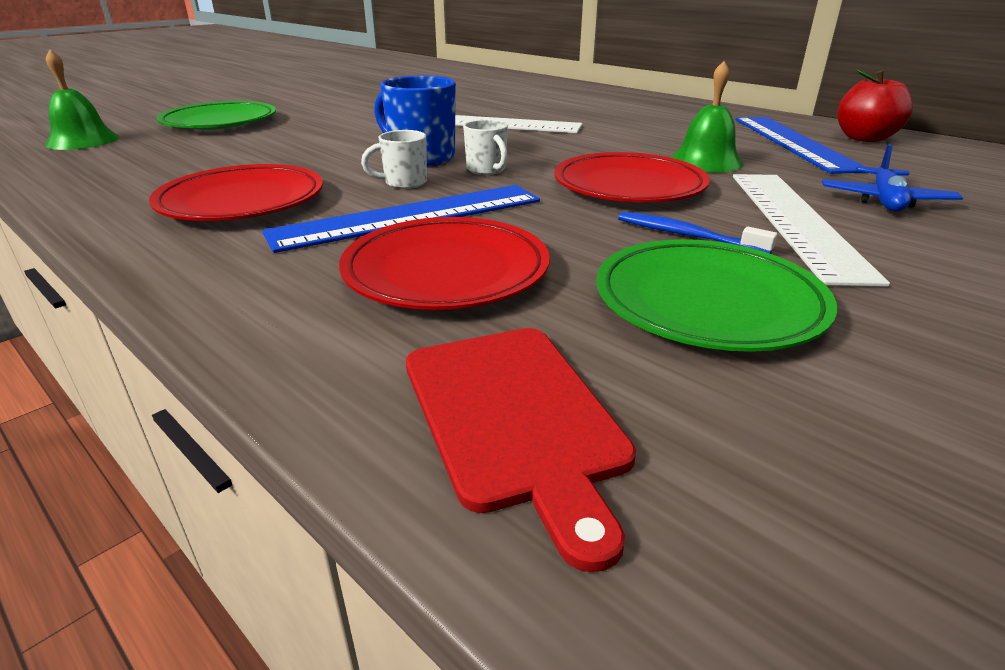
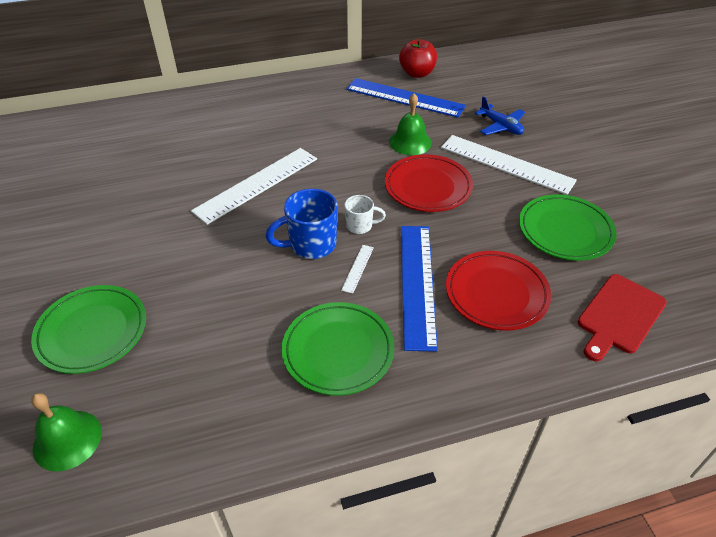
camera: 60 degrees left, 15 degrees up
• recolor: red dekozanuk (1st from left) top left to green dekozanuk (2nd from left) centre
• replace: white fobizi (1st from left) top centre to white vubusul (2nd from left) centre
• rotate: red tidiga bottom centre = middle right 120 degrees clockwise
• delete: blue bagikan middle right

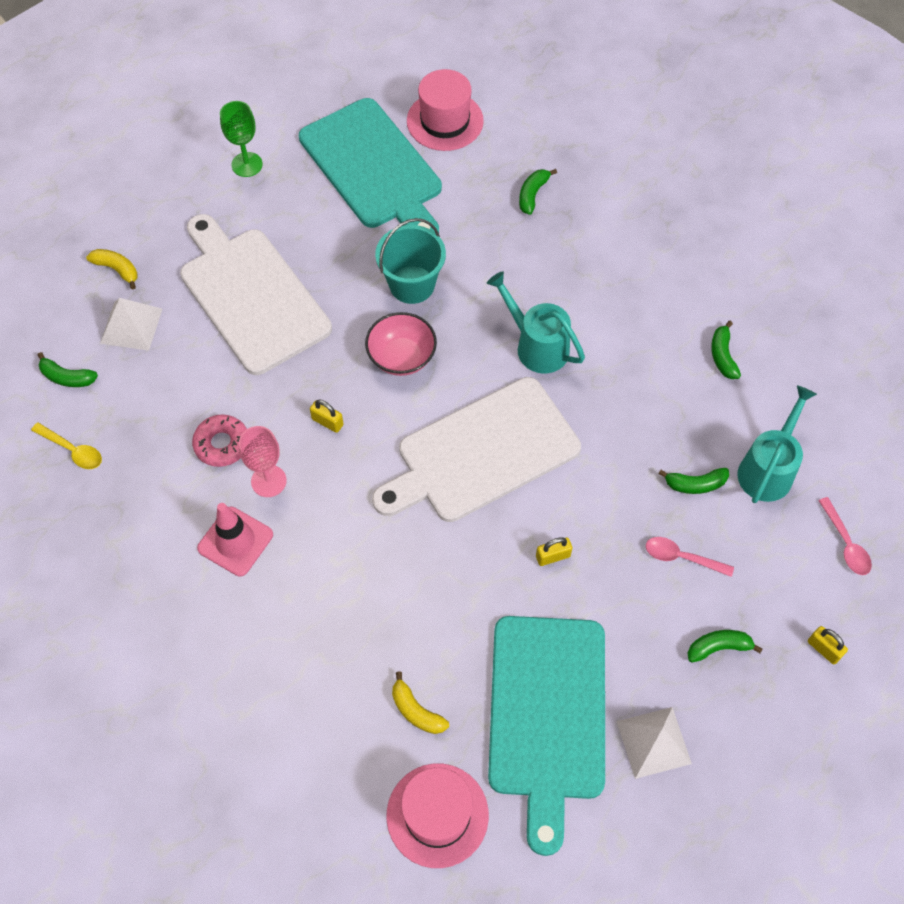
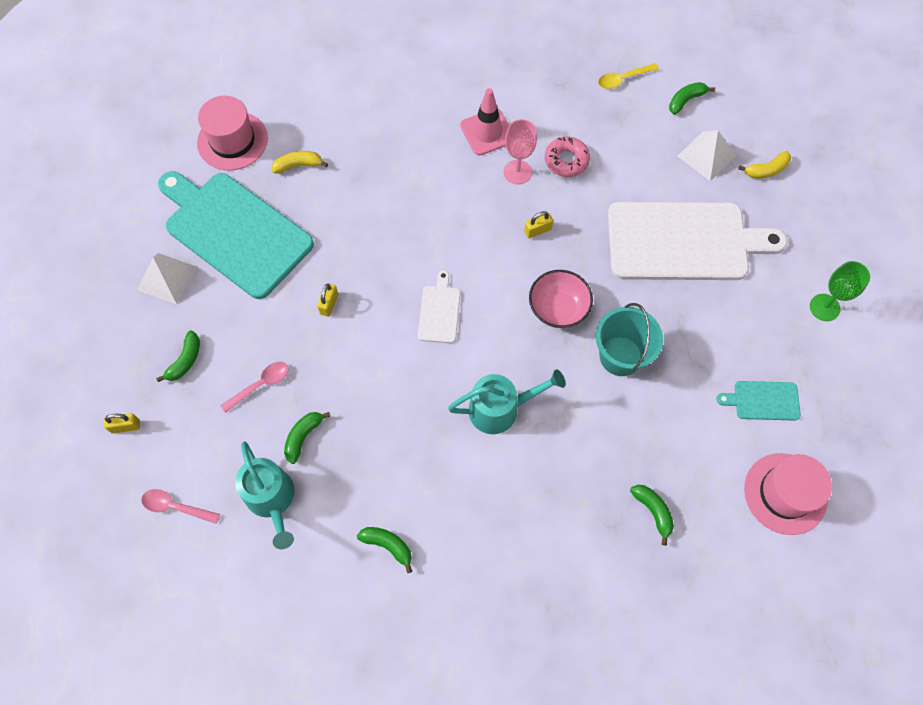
camera: 125 degrees right, 5 degrees up
• resize: white tidiga (2nd from left in the first image) centre = centre x0.43
• resize: turquoise tidiga (1st from left in the first image) top centre = middle right x0.43

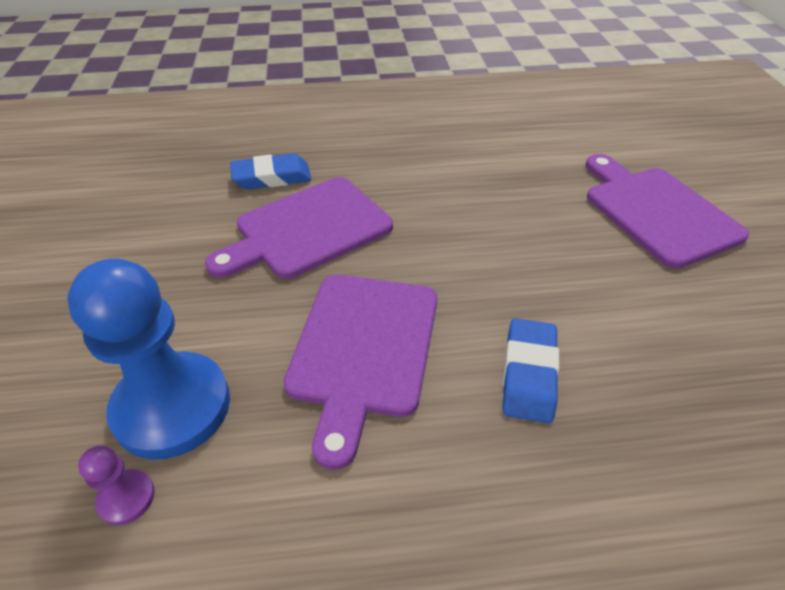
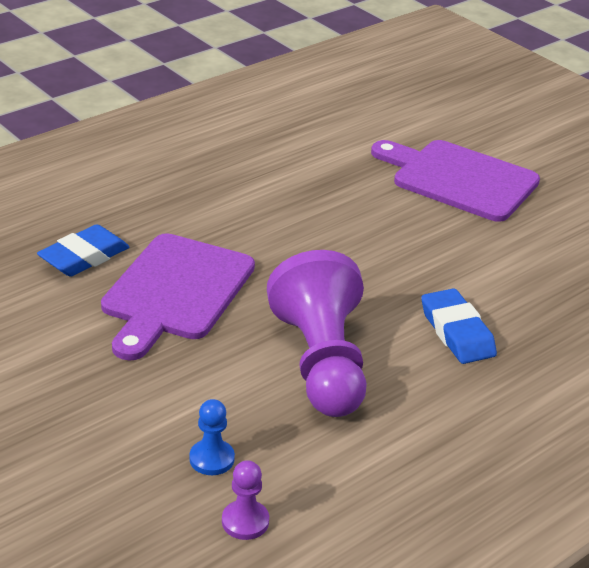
camera: 35 degrees left, 10 degrees down
• resize: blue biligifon middle left = bottom centre x0.42
• replace: purple tidiga (2nd from left) centre to purple biligifon (2nd from left) centre

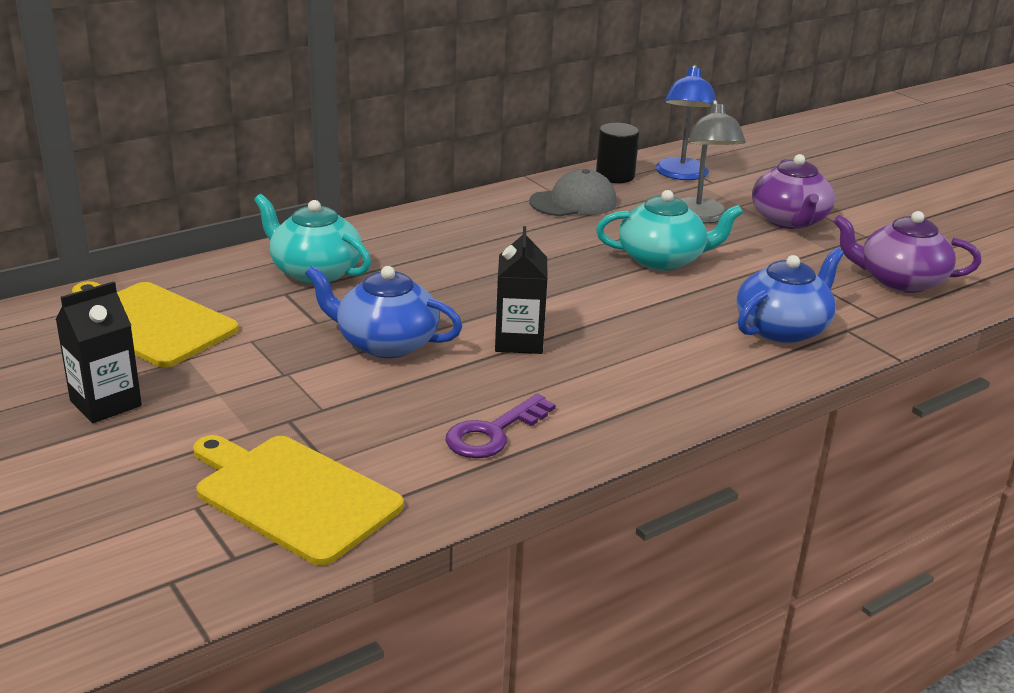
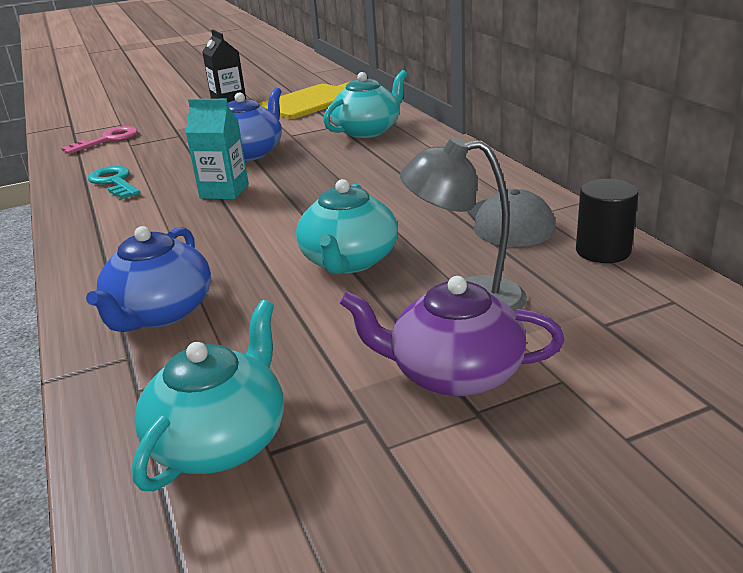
camera: 105 degrees right, 0 degrees up
• replace: yellow tidiga (2nd from left) bottom left to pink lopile top left
• rotate: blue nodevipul (2nd from left in the first image) middle right = middle left 45 degrees clockwise
• recolor: purple lopile centre to turquoise lopile top left
• recolor: purple nodevipul (2nd from left) middle right to turquoise nodevipul (1st from left) bottom left
• recolor: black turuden (2nd from left) centre to turquoise turuden top left
• delete: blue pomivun top right

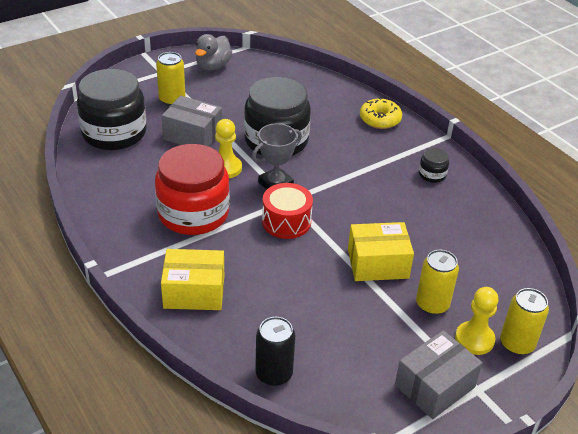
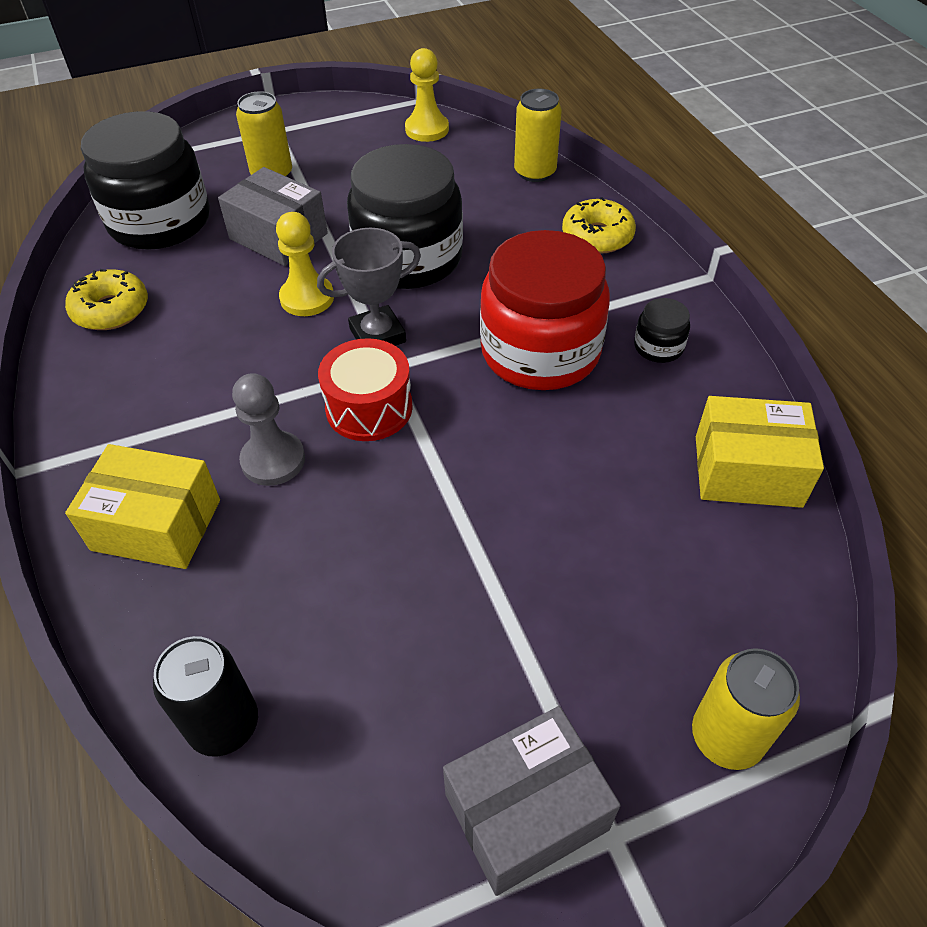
camera: 15 degrees right, 10 degrees up
• insert: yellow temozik (1st from left) top left
• insert: grey biligifon middle left
• move: yellow biligifon (2nd from left) bottom right to top centre
• move: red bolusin middle left to centre
• move: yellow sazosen (2nd from left) middle right to top centre
• move: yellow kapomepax (2nd from left) centre to middle right
• delete: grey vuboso top centre

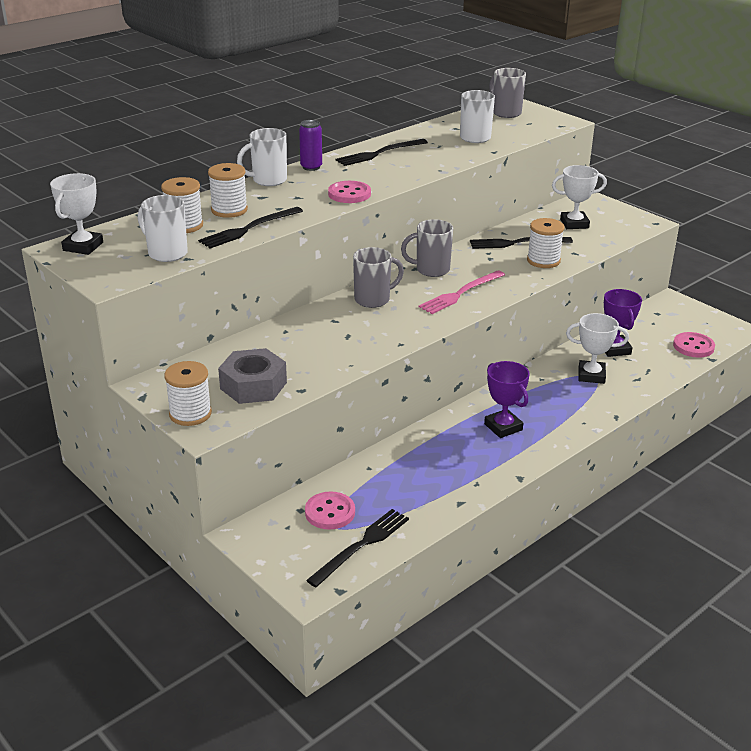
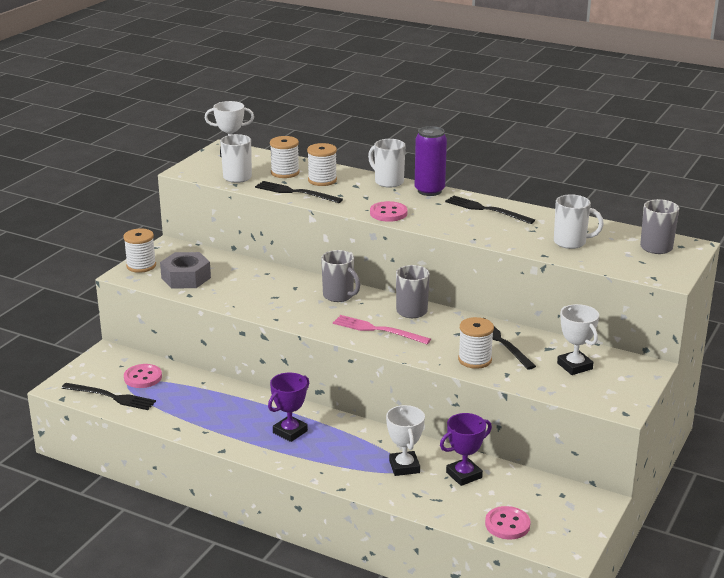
camera: 70 degrees right, 5 degrees down
• resize: purple sazosen top centre = top centre x1.57

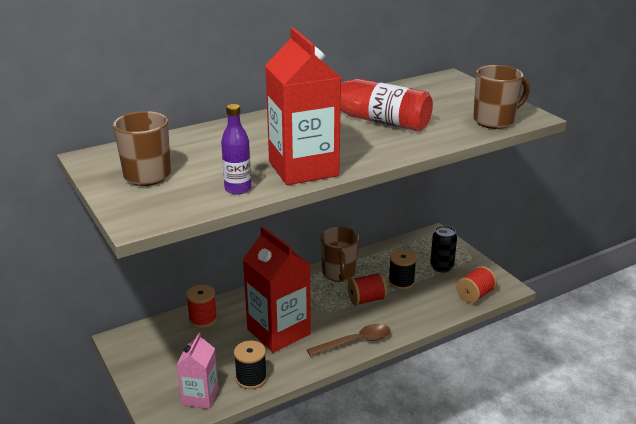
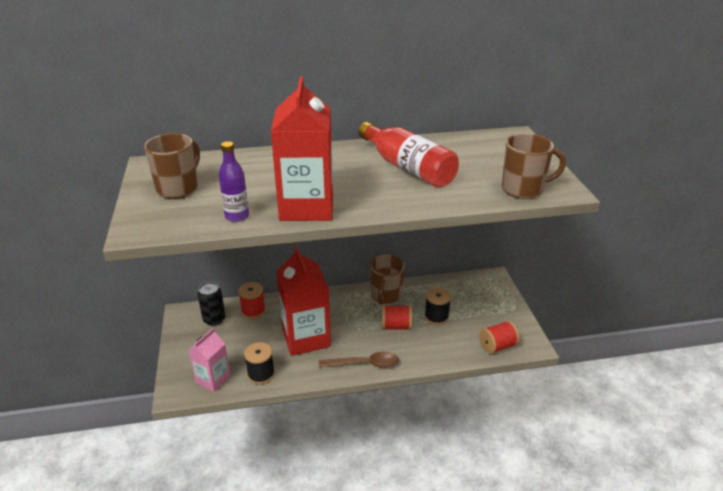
camera: 20 degrees right, 5 degrees up
• move: black sazosen middle right to middle left

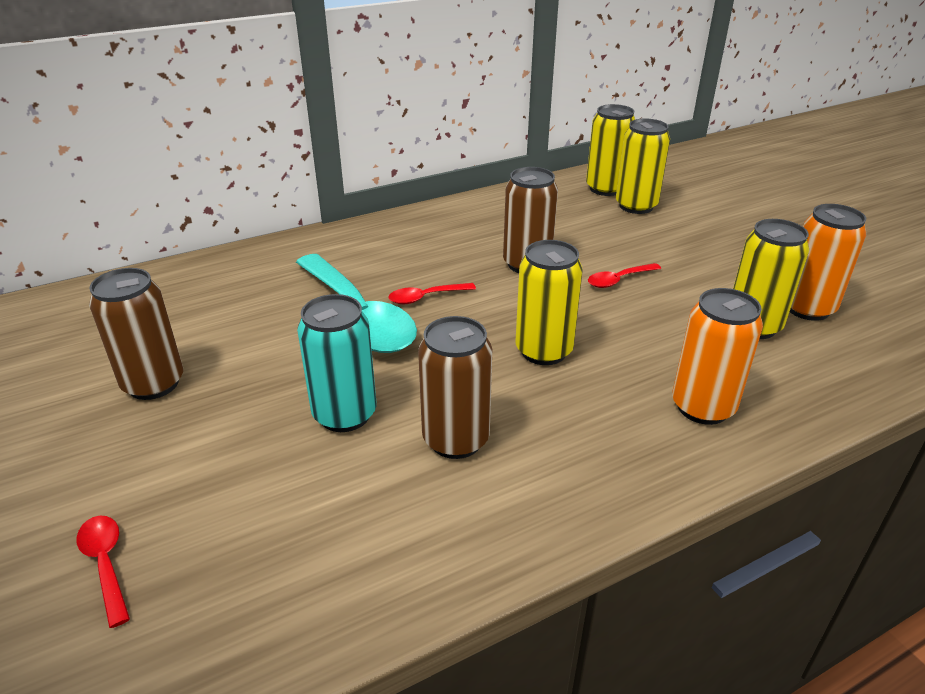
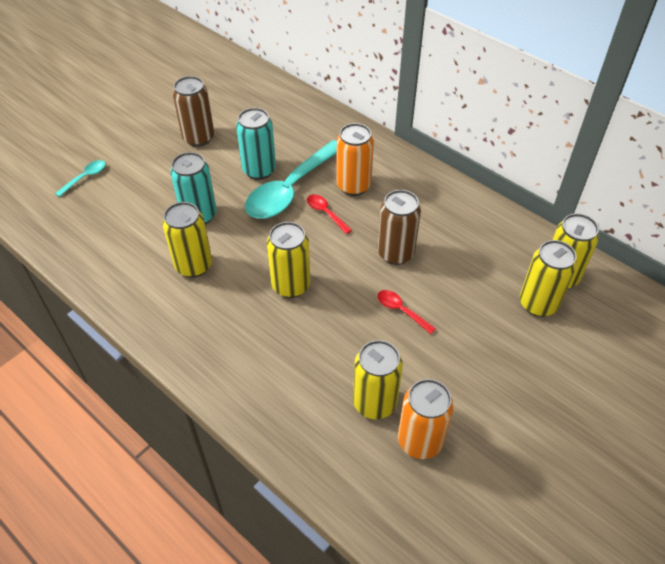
camera: 70 degrees right, 15 degrees up
• recolor: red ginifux (1st from left) bottom left to turquoise ginifux (1st from left) top left
• recolor: brown sazosen (2nd from left) centre to yellow sazosen (1st from left) middle left
• insert: turquoise sazosen (2nd from left) top centre
• move: orange sazosen (1st from left) middle right to top centre

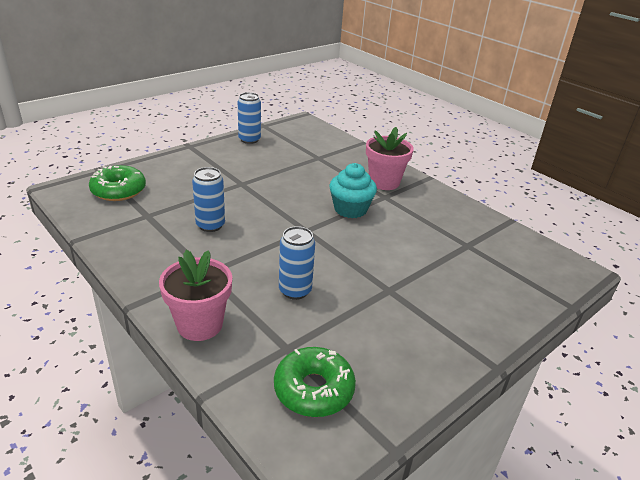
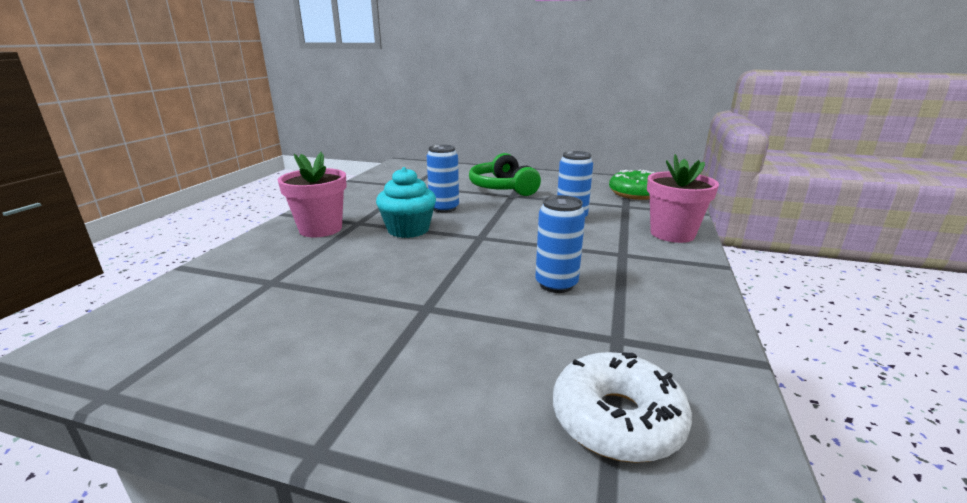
camera: 120 degrees left, 10 degrees down
• move: blue sazosen (2nd from left in the first image) top centre to blue sazosen (1st from left) centre
• insert: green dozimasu centre
• recolor: green temozik (1st from left) middle left to white temozik bottom centre

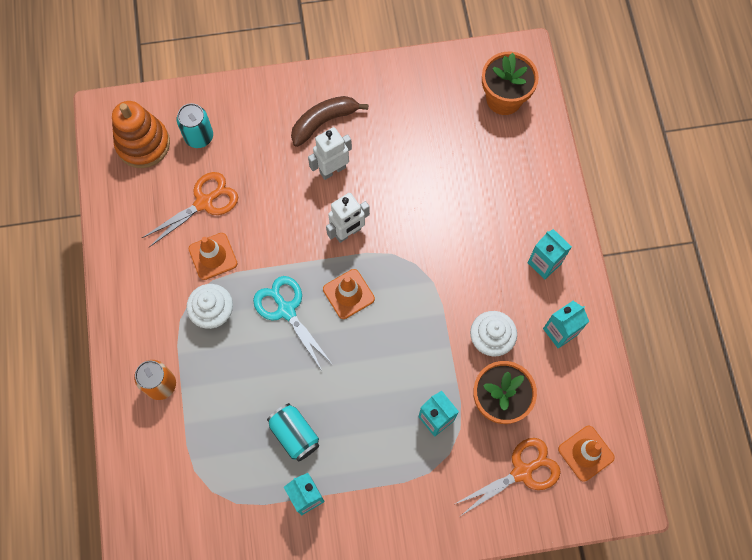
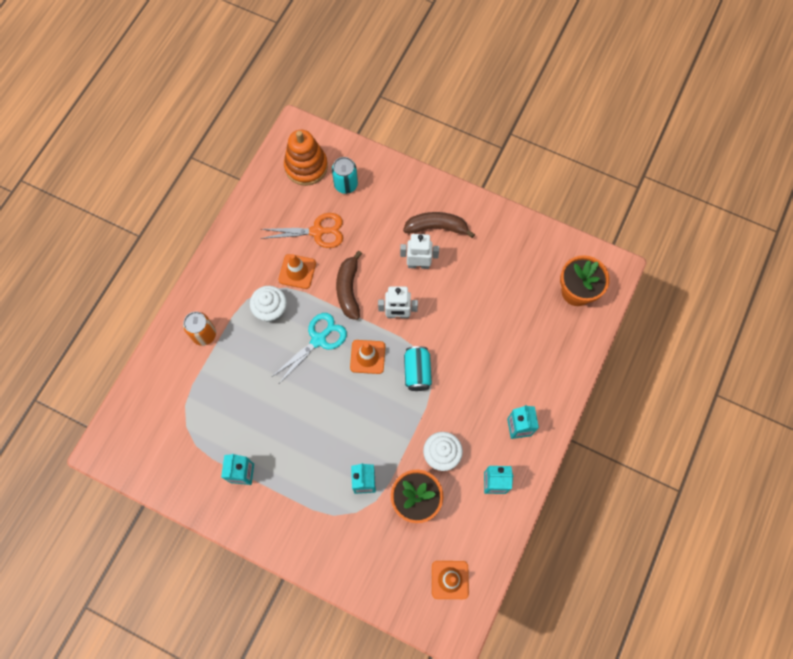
camera: 35 degrees right, 0 degrees up
• rotate: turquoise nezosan centre = centre 45 degrees clockwise
• insert: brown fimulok (1st from left) centre
• move: turquoise sazosen (2nd from left) bottom centre to centre
• delete: orange nezosan (2nd from left) bottom right

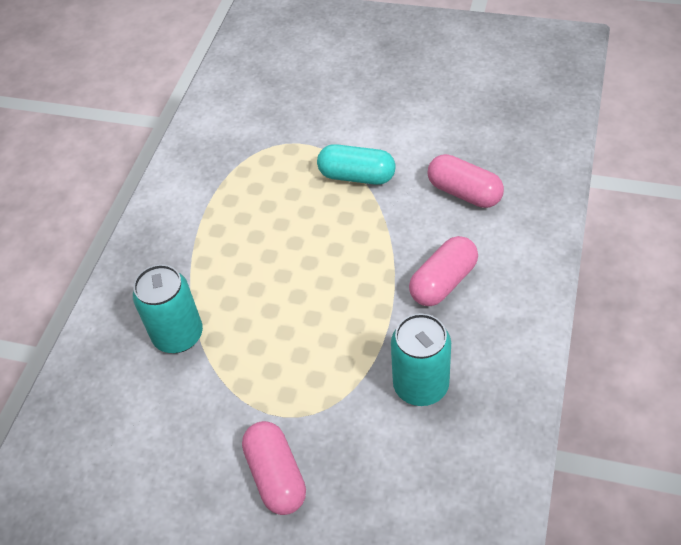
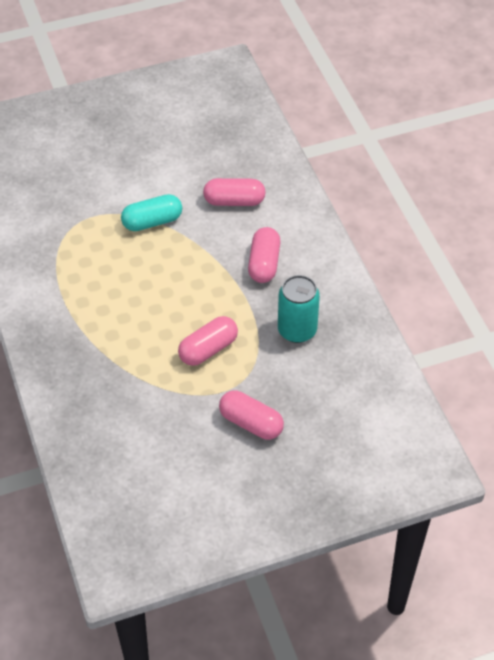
camera: 40 degrees left, 0 degrees up
• insert: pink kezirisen (1st from left) centre
• delete: turquoise sazosen (1st from left) middle left

